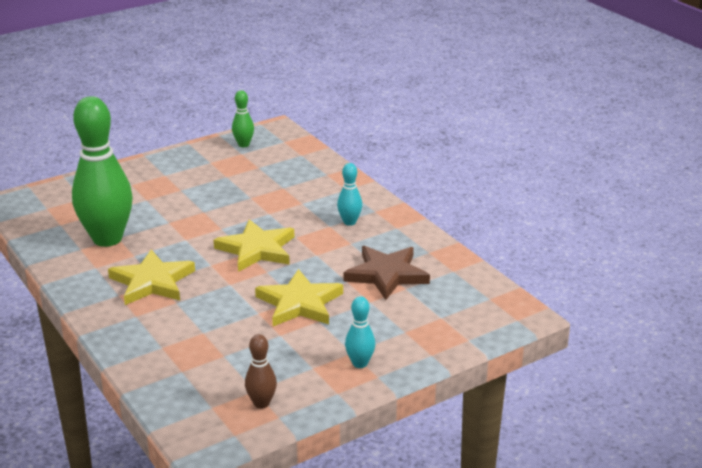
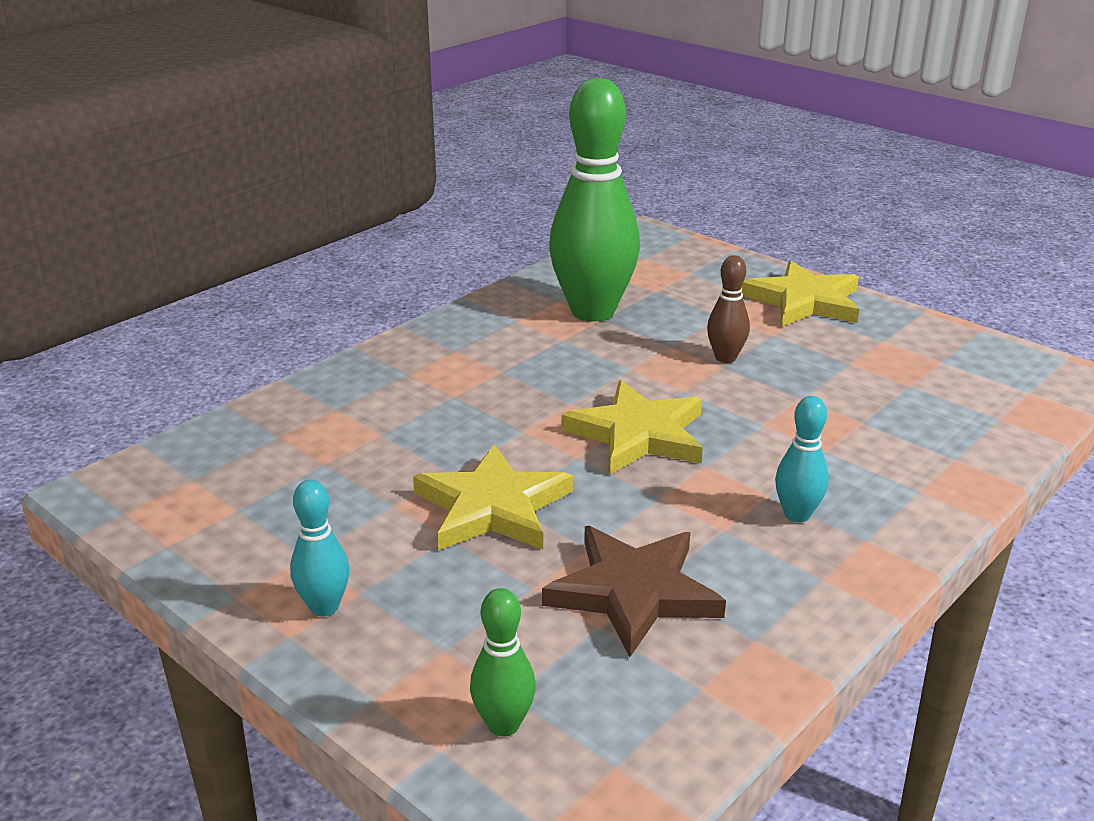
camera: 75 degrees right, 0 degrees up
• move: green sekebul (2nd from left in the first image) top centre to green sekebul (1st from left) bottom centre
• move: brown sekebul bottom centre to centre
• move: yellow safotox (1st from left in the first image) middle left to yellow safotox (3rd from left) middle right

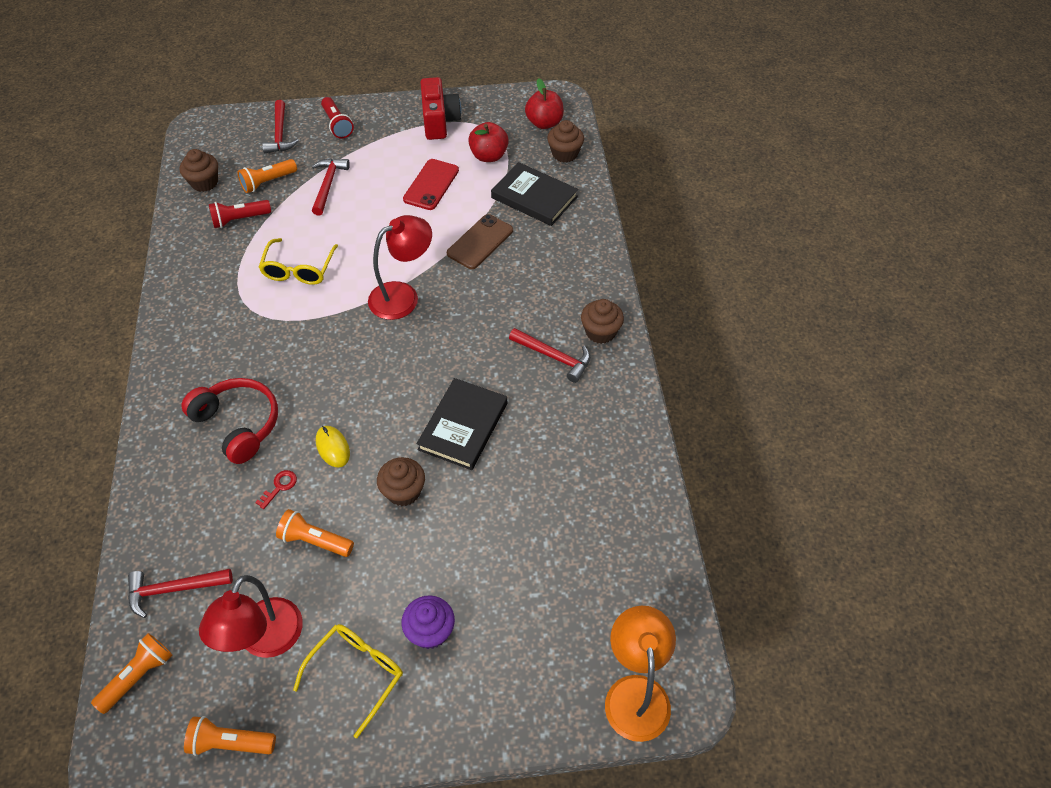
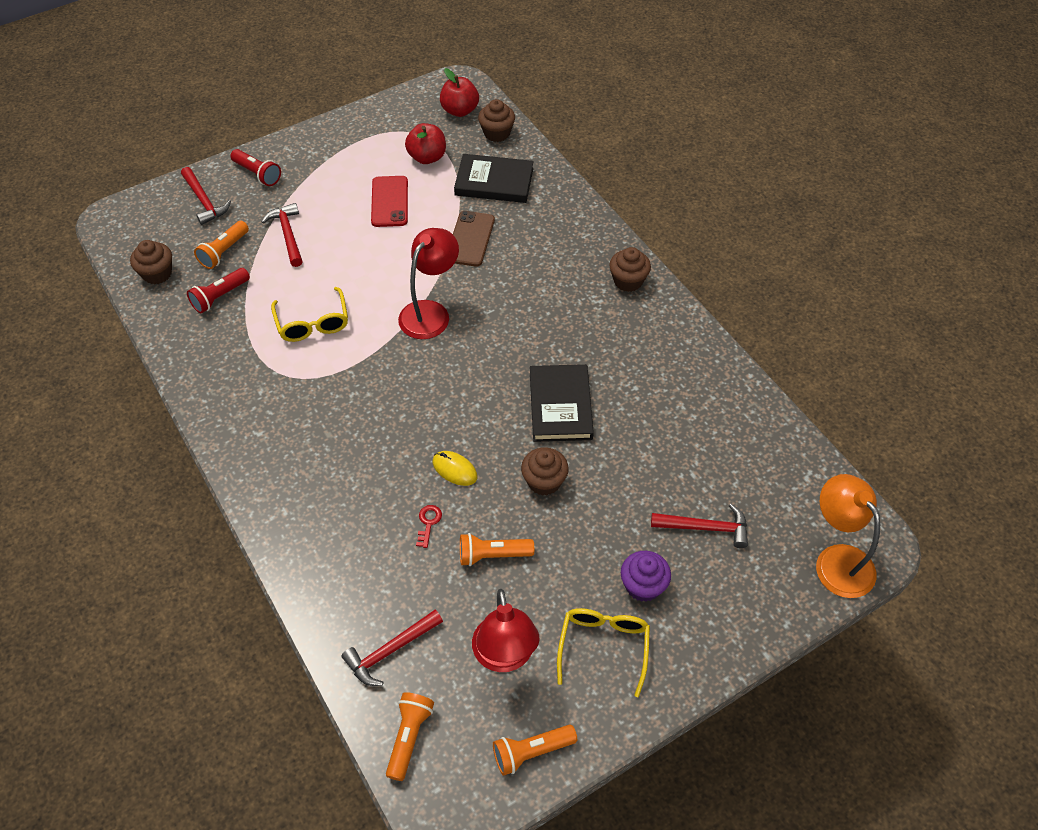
camera: 25 degrees left, 0 degrees up
• move: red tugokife (4th from left) centre to middle right
• delete: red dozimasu middle left
• delete: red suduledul top centre

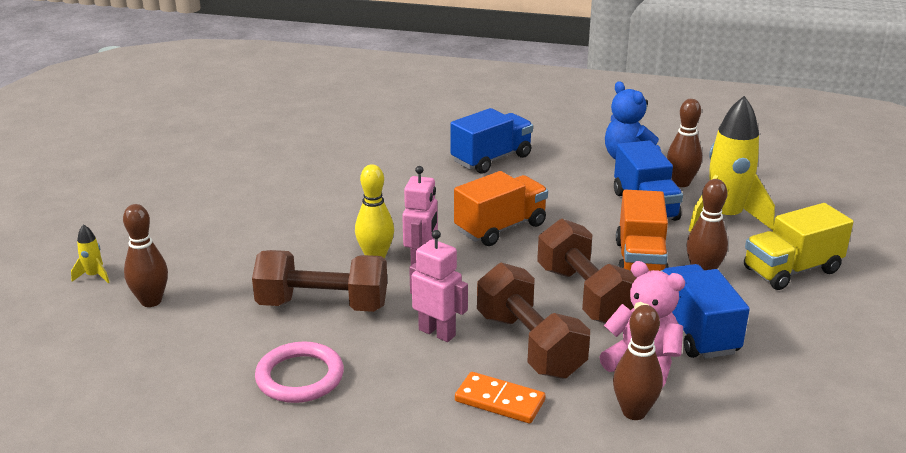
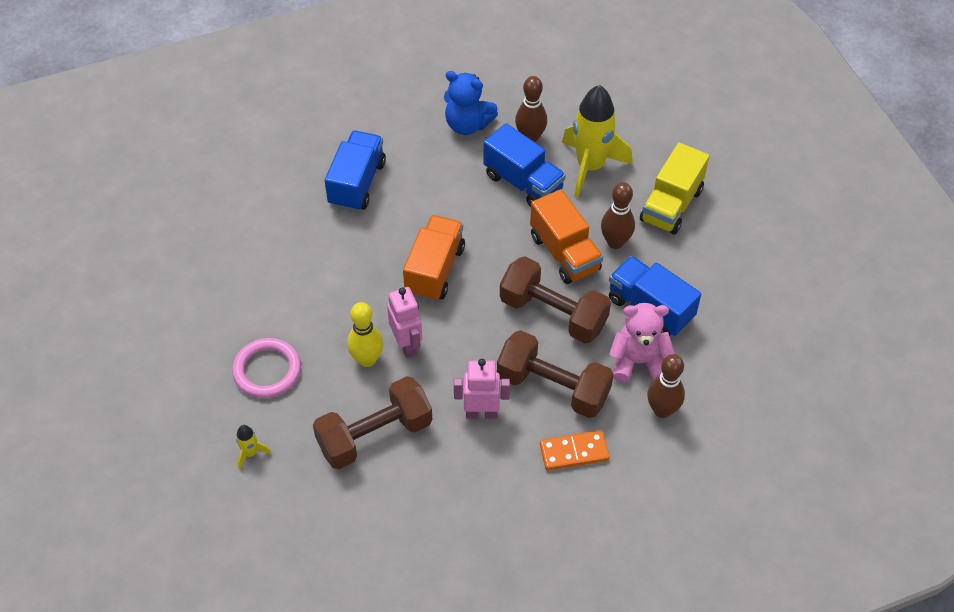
camera: 35 degrees left, 25 degrees up
• move: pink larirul bottom left to middle left
• move: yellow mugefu (1st from left) middle left to bottom left
• delete: brown sekebul (1st from left) middle left

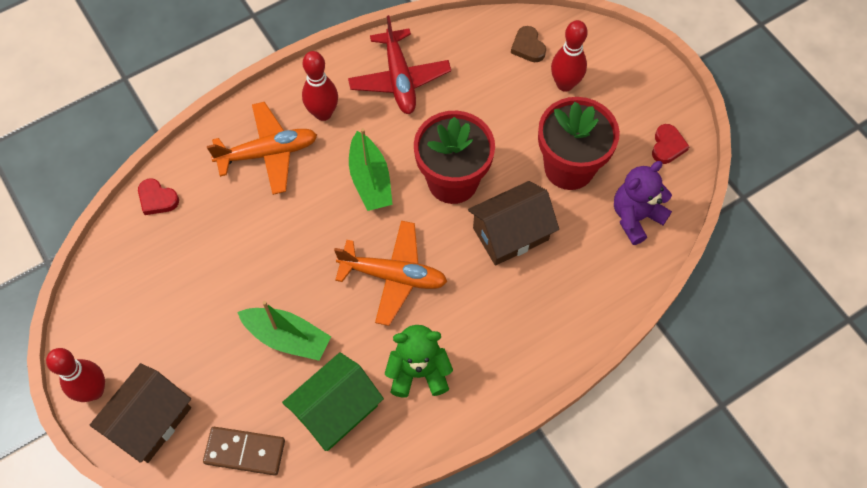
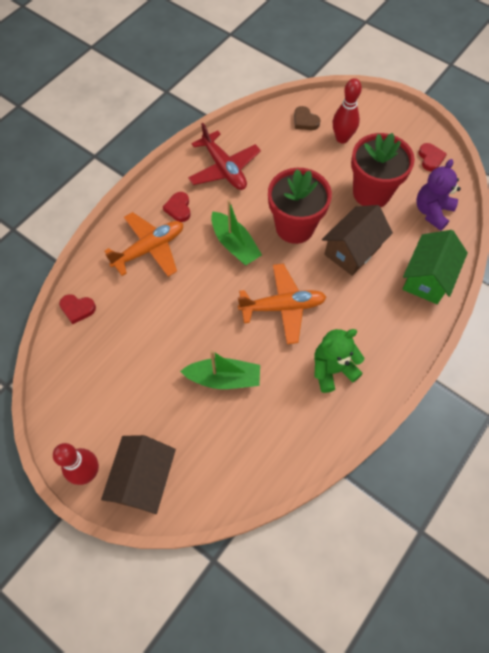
camera: 20 degrees left, 0 degrees up
• replace: red sekebul (2nd from left) top centre to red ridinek (2nd from left) top centre
• move: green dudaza bottom centre to middle right
• delete: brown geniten bottom left

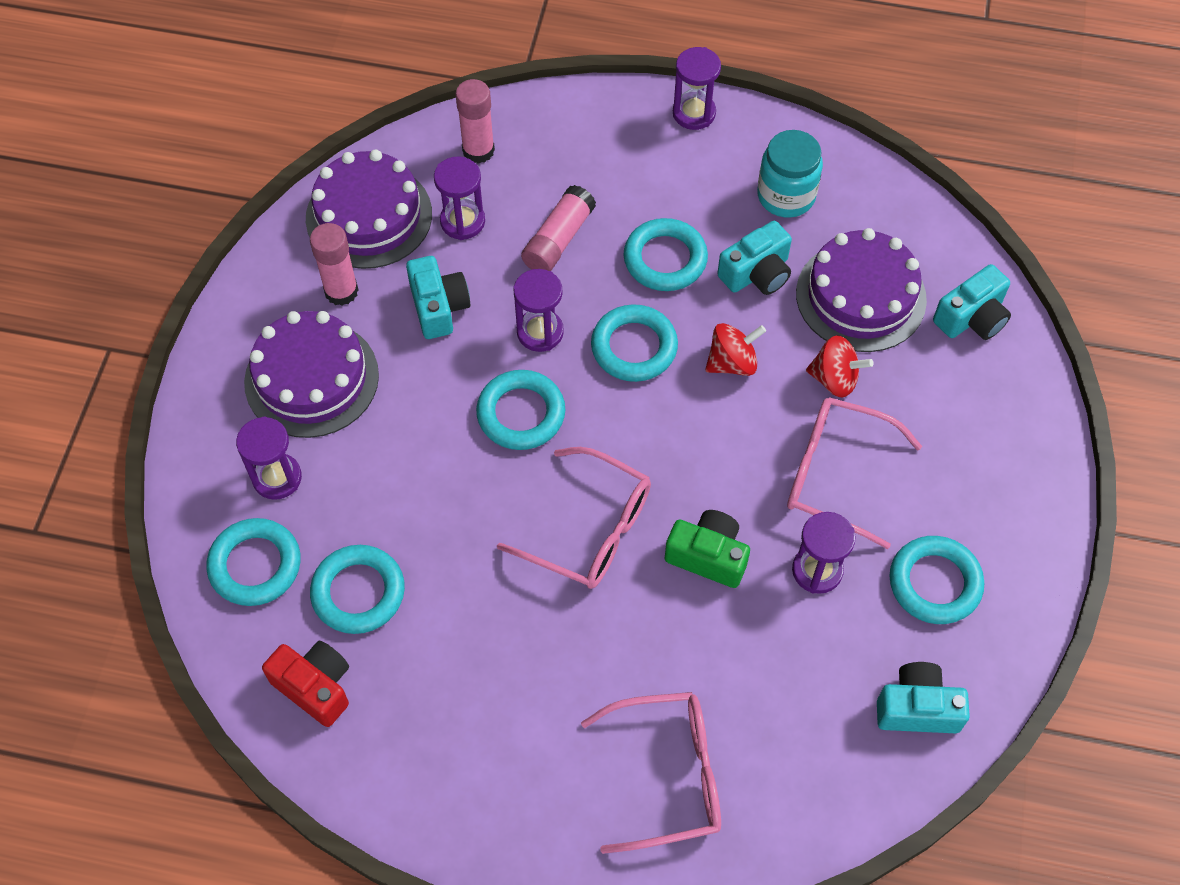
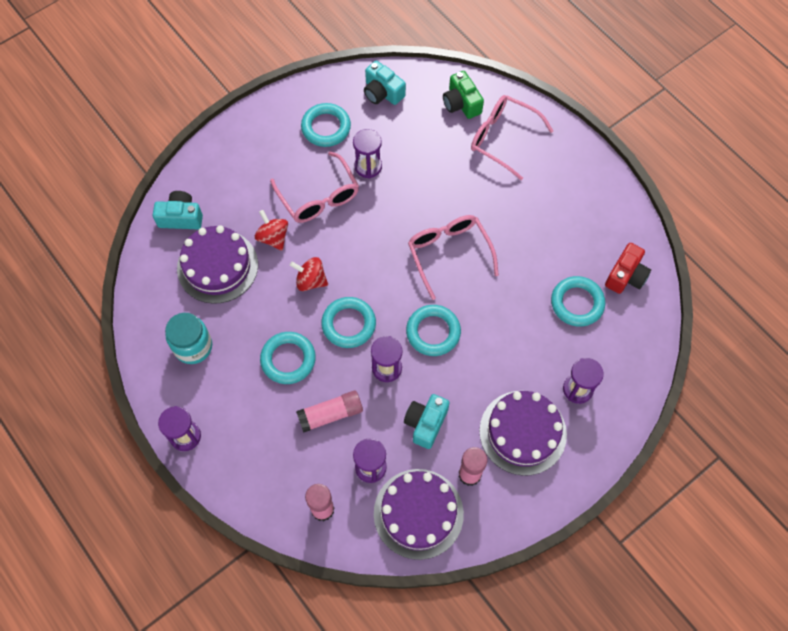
camera: 140 degrees left, 5 degrees up
• move: green suduledul centre to top centre
• rotate: red suduledul bottom left = middle right 135 degrees counterclockwise
• delete: turquoise larirul (1st from left) middle left
• delete: turquoise suduledul (2nd from left) top centre

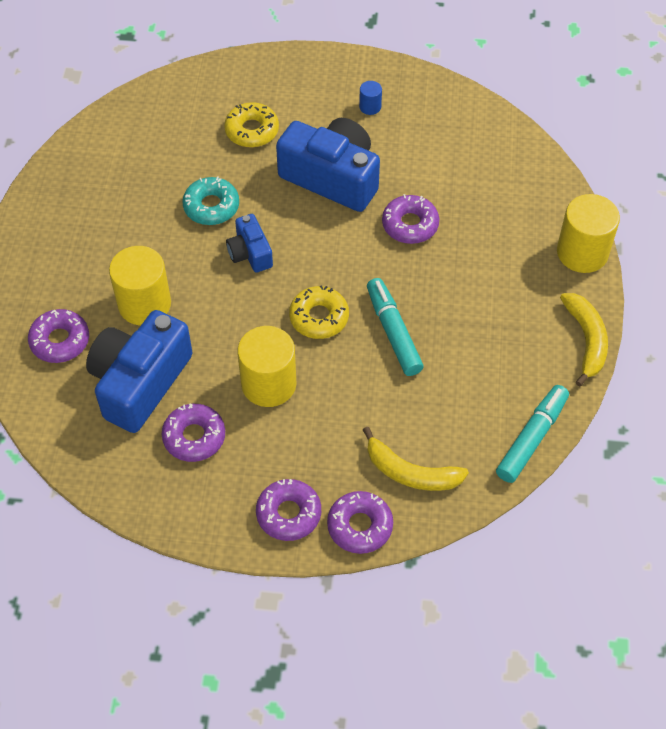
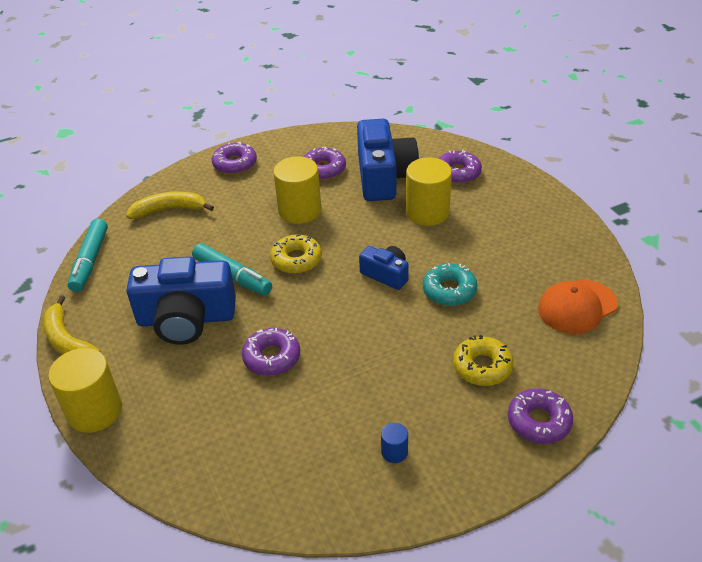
camera: 150 degrees right, 15 degrees down
• move: blue suduledul (3rd from left in the first image) top centre to blue suduledul (1st from left) middle left
• move: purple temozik (4th from left in the first image) bottom centre to purple temozik (5th from left) bottom right
• insert: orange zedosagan middle right

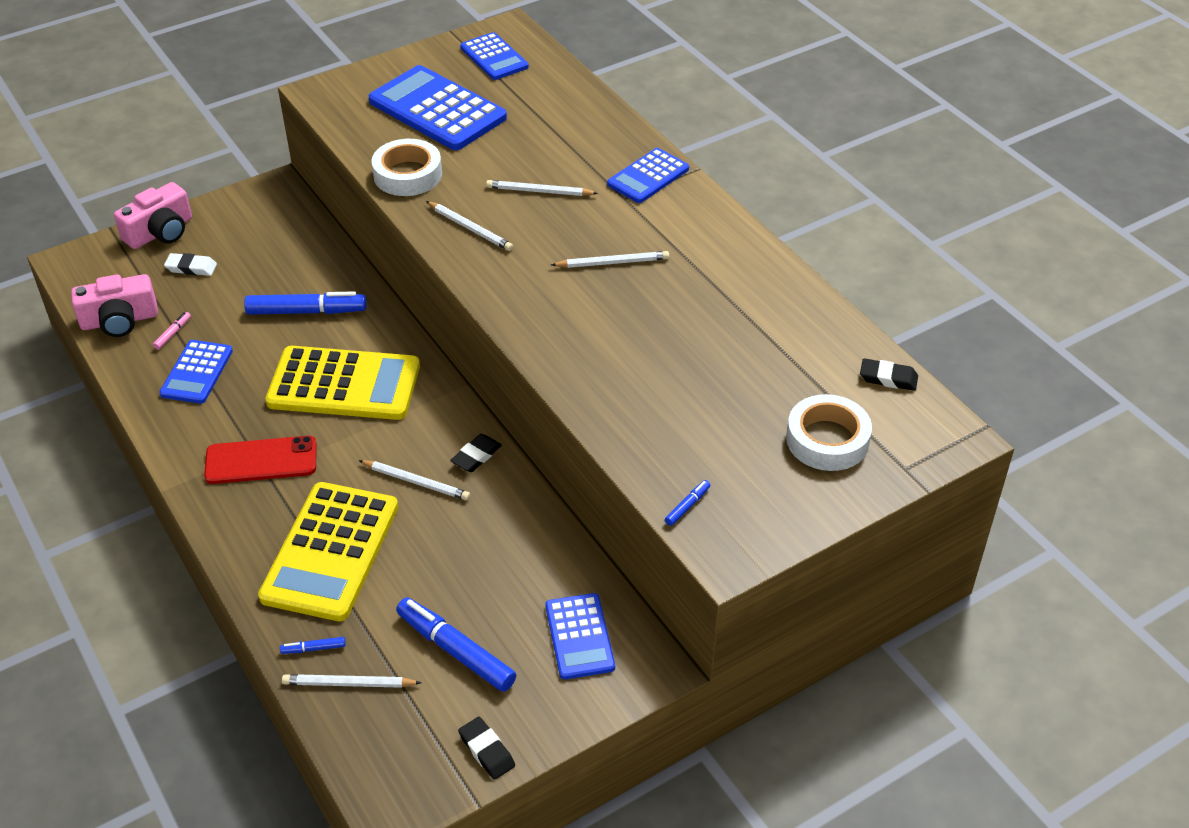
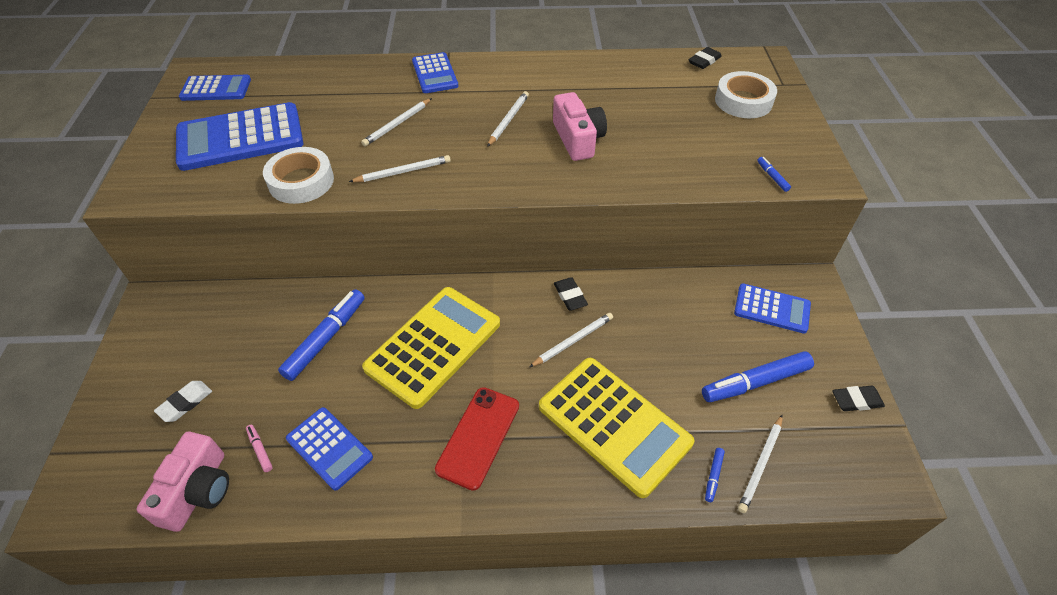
camera: 60 degrees left, 5 degrees up
• move: pink suduledul (2nd from left) top left to top centre

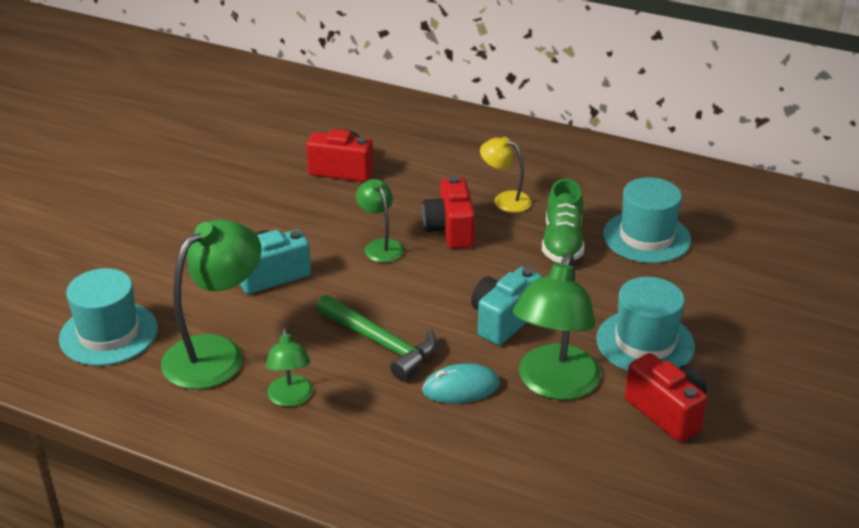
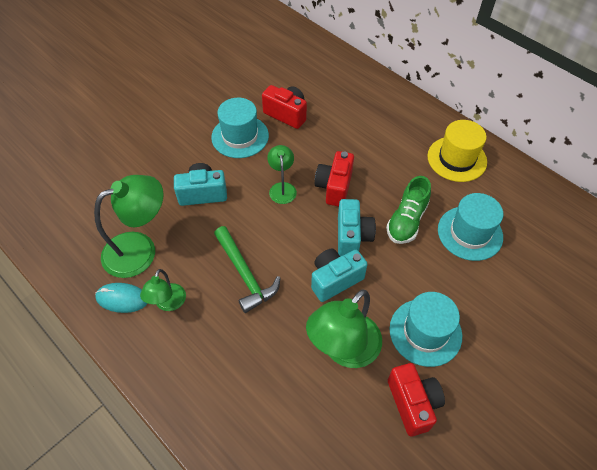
camera: 20 degrees right, 20 degrees up
• move: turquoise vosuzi bottom centre to middle left
• move: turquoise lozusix (1st from left) middle left to top centre
• insert: turquoise suduledul (3rd from left) centre
• insert: yellow lozusix top right
• delete: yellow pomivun top centre

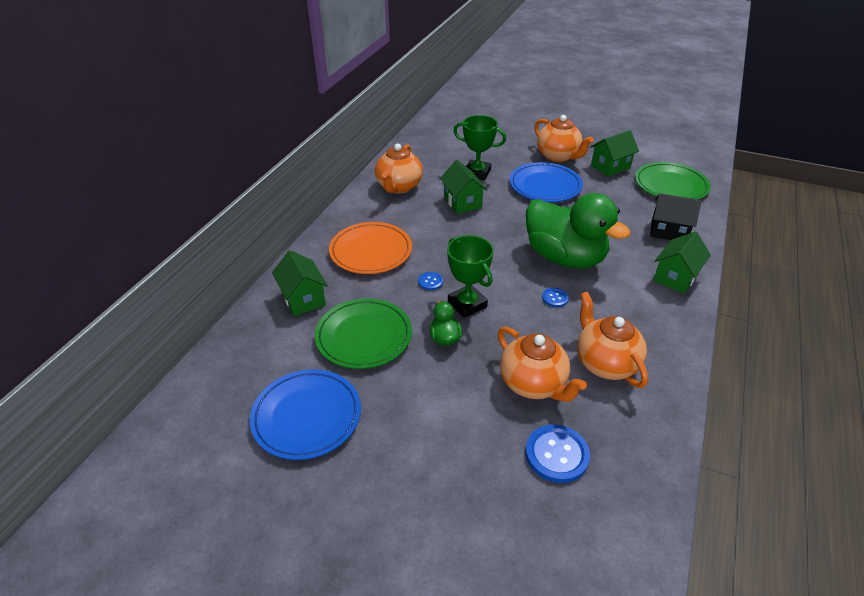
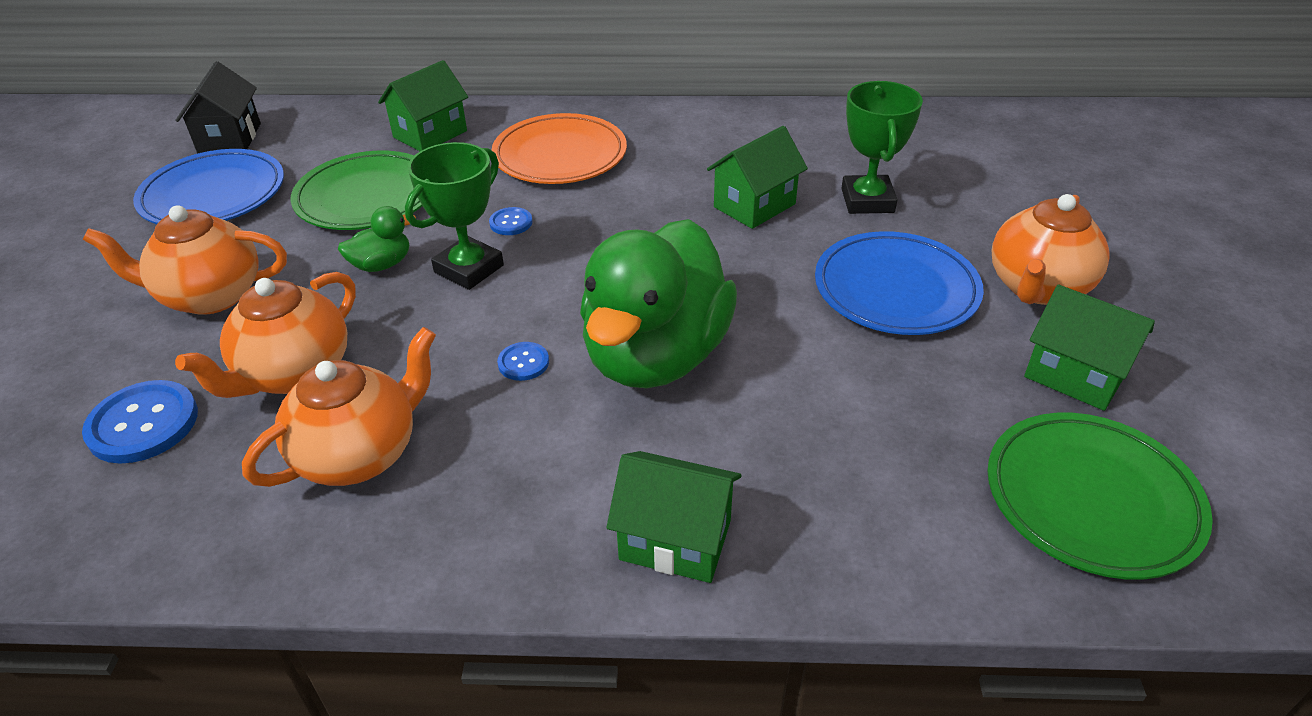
camera: 70 degrees right, 0 degrees up
• move: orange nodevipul (1st from left) top centre to middle left
• move: black dudaza middle right to top left

